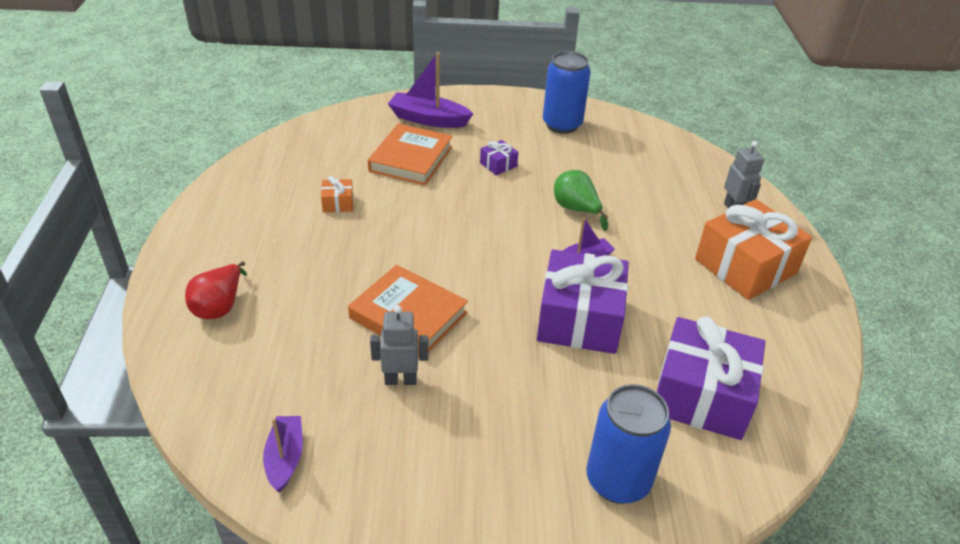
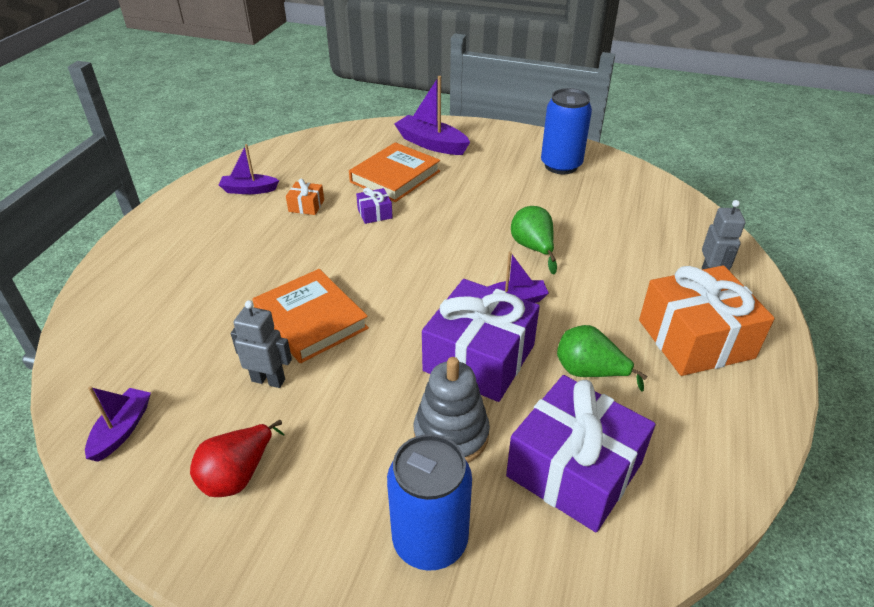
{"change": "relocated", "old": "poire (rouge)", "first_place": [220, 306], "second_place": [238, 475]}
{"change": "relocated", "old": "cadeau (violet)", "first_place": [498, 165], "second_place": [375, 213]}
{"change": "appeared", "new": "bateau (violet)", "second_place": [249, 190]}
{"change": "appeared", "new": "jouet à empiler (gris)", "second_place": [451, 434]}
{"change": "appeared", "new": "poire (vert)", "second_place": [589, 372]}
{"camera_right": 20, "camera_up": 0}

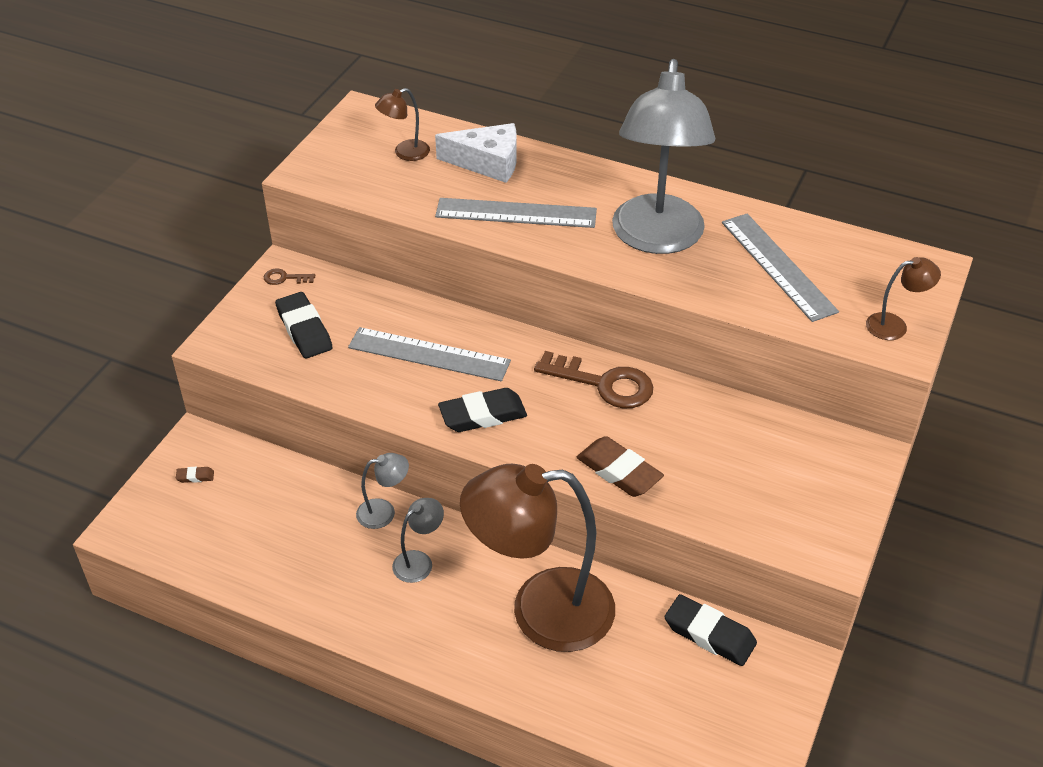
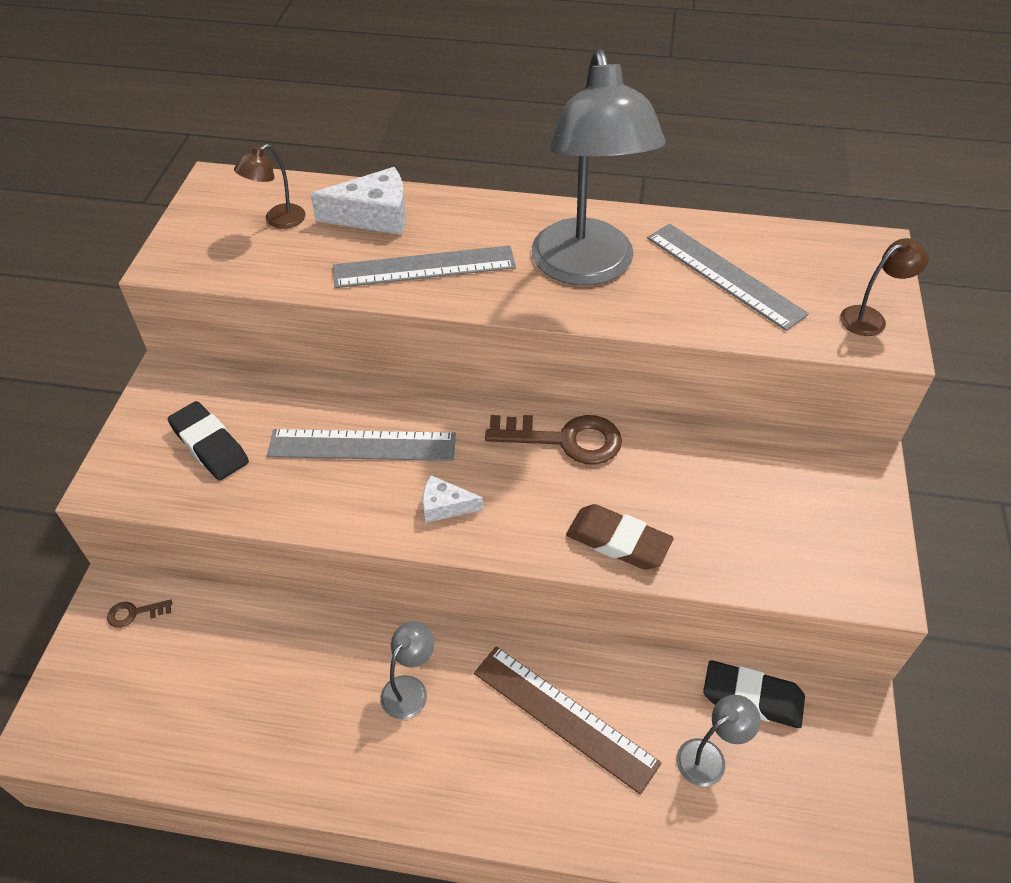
{"change": "missing", "old": "gomme (marron)", "first_place": [195, 476]}
{"change": "relocated", "old": "clé (marron)", "first_place": [285, 278], "second_place": [134, 613]}
{"change": "relocated", "old": "lampe (gris)", "first_place": [384, 512], "second_place": [709, 756]}
{"change": "exchanged", "old": "gomme (noir)", "new": "fromage (blanc)", "first_place": [482, 415], "second_place": [445, 506]}
{"change": "exchanged", "old": "lampe (marron)", "new": "règle (marron)", "first_place": [541, 611], "second_place": [564, 717]}
{"camera_right": -15, "camera_up": 5}

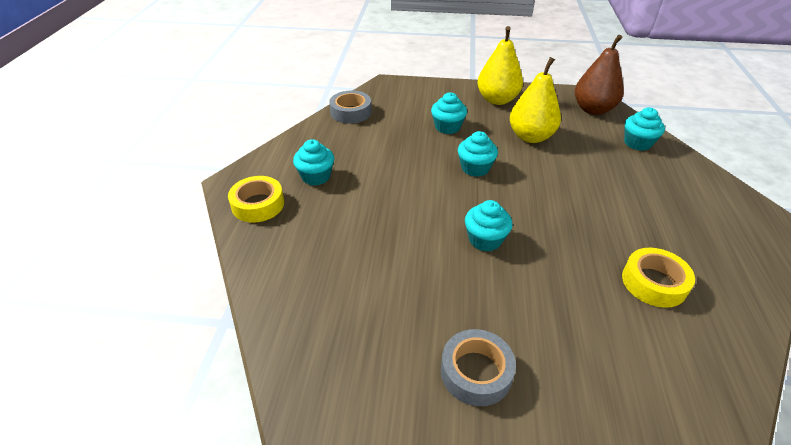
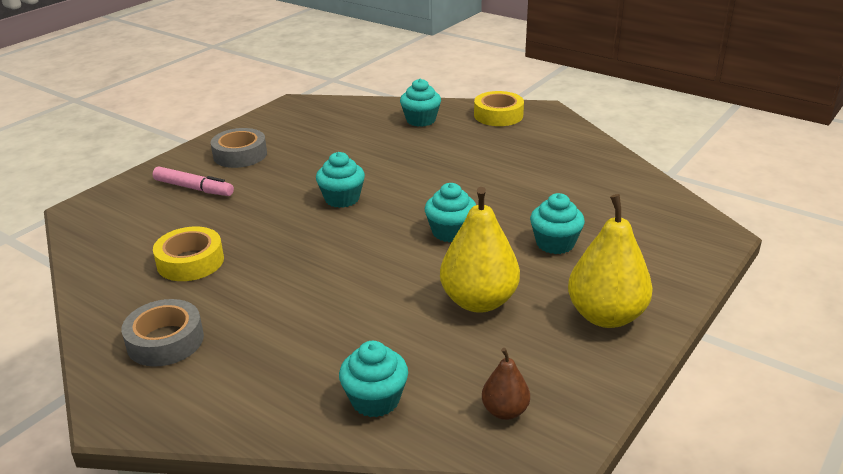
{"change": "relocated", "old": "muffin (turquoise)", "first_place": [316, 176], "second_place": [421, 120]}
{"change": "relocated", "old": "ruban adhésif (gris)", "first_place": [351, 112], "second_place": [165, 341]}
{"change": "size", "old": "poire (marron)", "first_place": [593, 109], "second_place": [505, 411], "factor": 0.52}
{"change": "appeared", "new": "feutre (rose)", "second_place": [194, 188]}
{"camera_right": 120, "camera_up": -10}

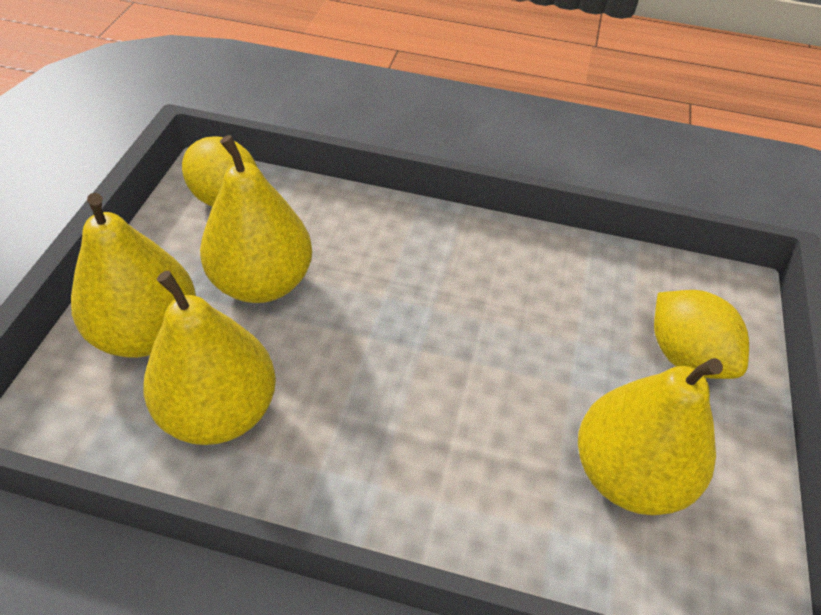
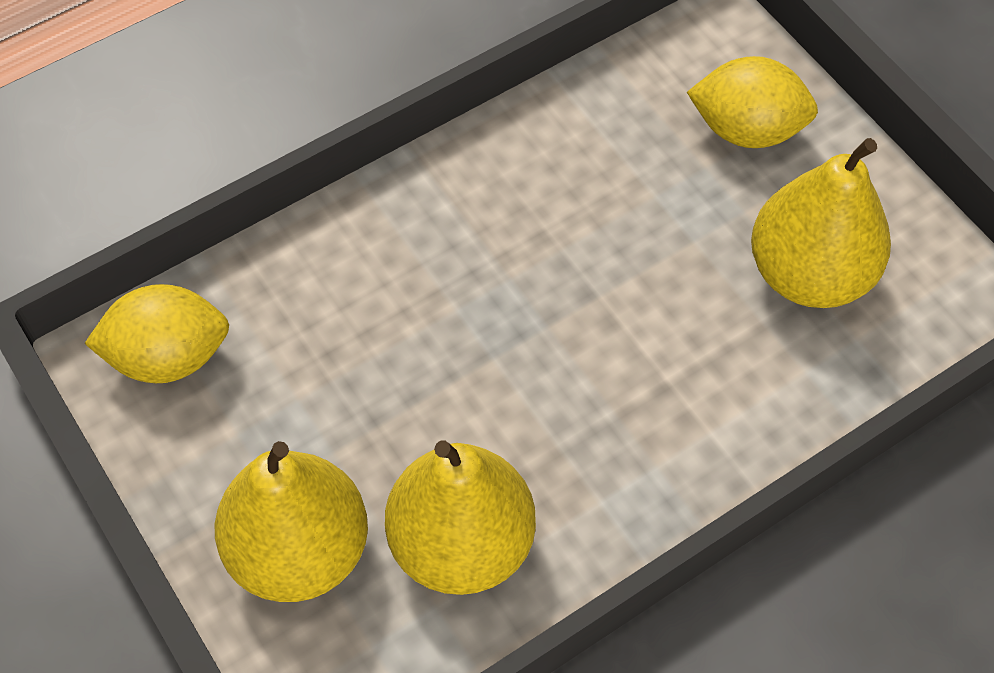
{"change": "missing", "old": "poire (jaune)", "first_place": [262, 282]}
{"camera_right": -45, "camera_up": 10}

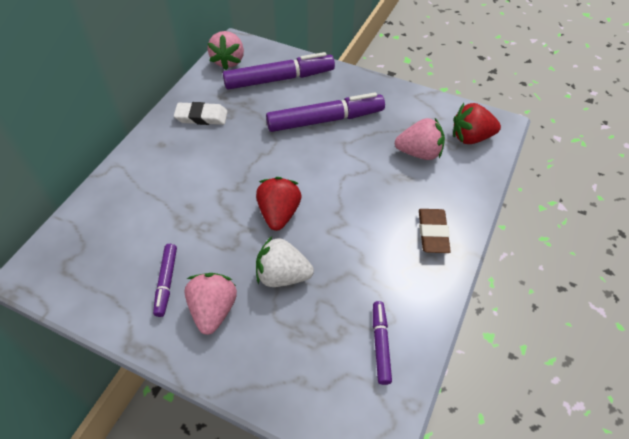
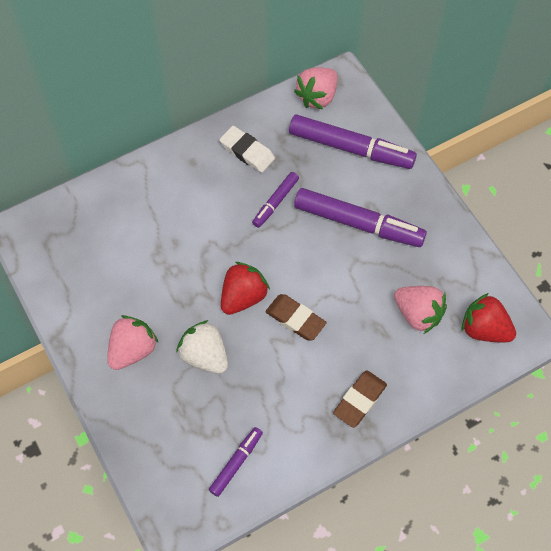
{"change": "relocated", "old": "feutre (violet)", "first_place": [166, 282], "second_place": [275, 202]}
{"change": "appeared", "new": "gomme (marron)", "second_place": [295, 319]}
{"camera_right": 35, "camera_up": 10}

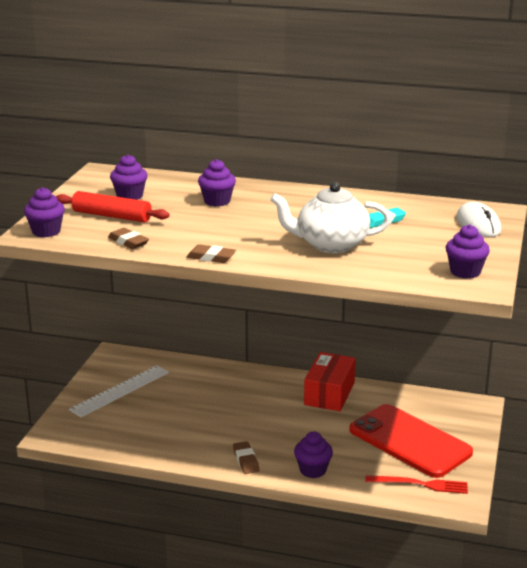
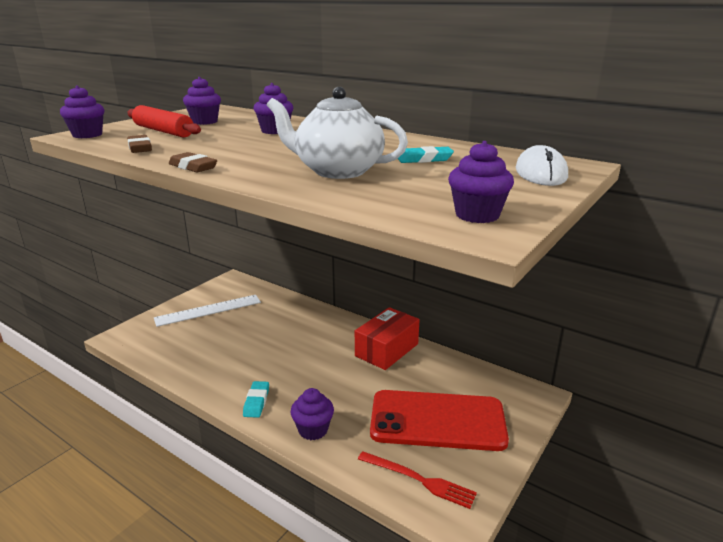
{"change": "colour", "old": "gomme (marron)", "new": "gomme (turquoise)", "first_place": [246, 460], "second_place": [256, 402]}
{"change": "spun", "old": "téléphone (rouge)", "first_place": [409, 441], "second_place": [437, 421], "degrees": -60}
{"camera_right": 20, "camera_up": 0}

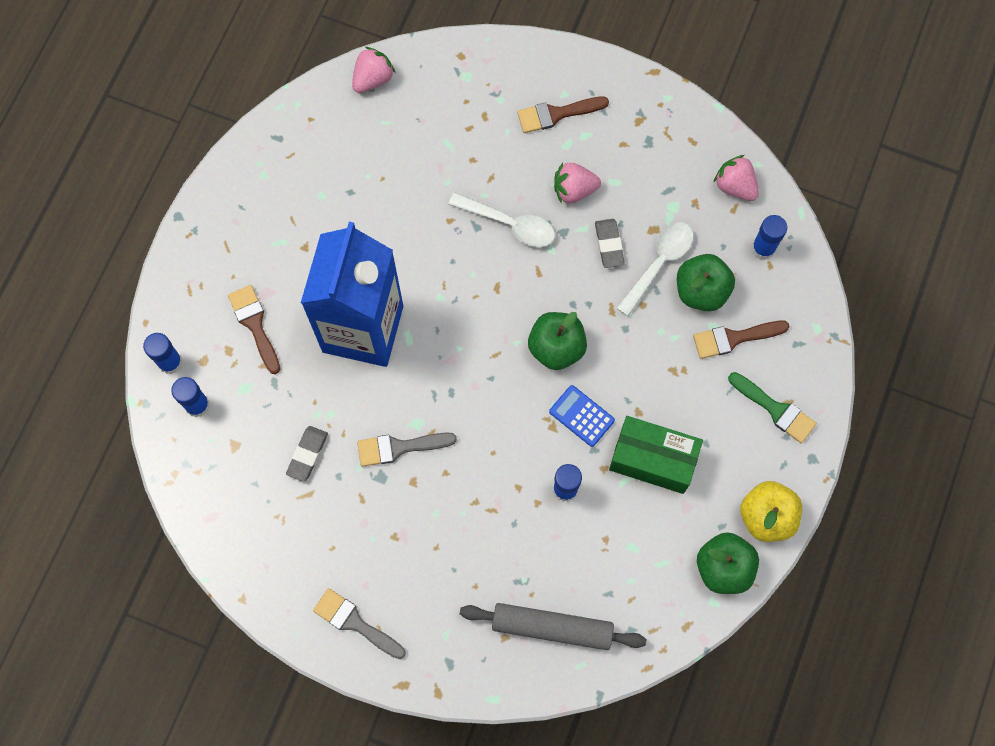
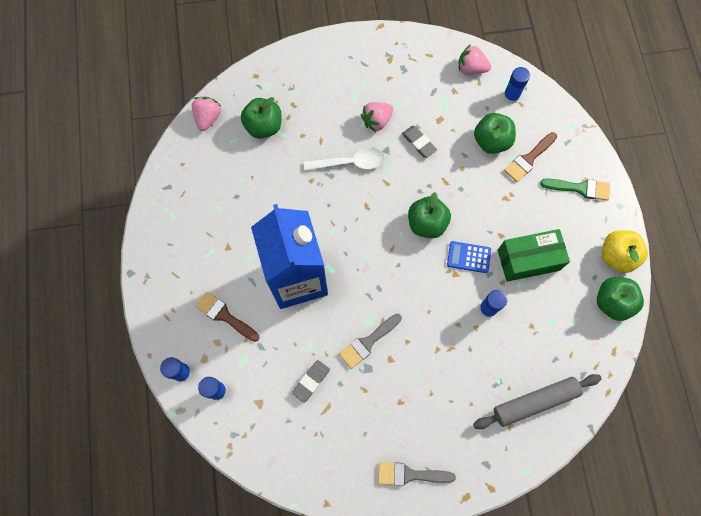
{"change": "spun", "old": "gomme (gris)", "first_place": [307, 454], "second_place": [311, 381], "degrees": 45}
{"change": "missing", "old": "pinceau (marron)", "first_place": [557, 114]}
{"change": "missing", "old": "cuillère (blanc)", "first_place": [659, 263]}
{"change": "appeared", "new": "pomme (vert)", "second_place": [264, 126]}
{"camera_right": -30, "camera_up": 0}

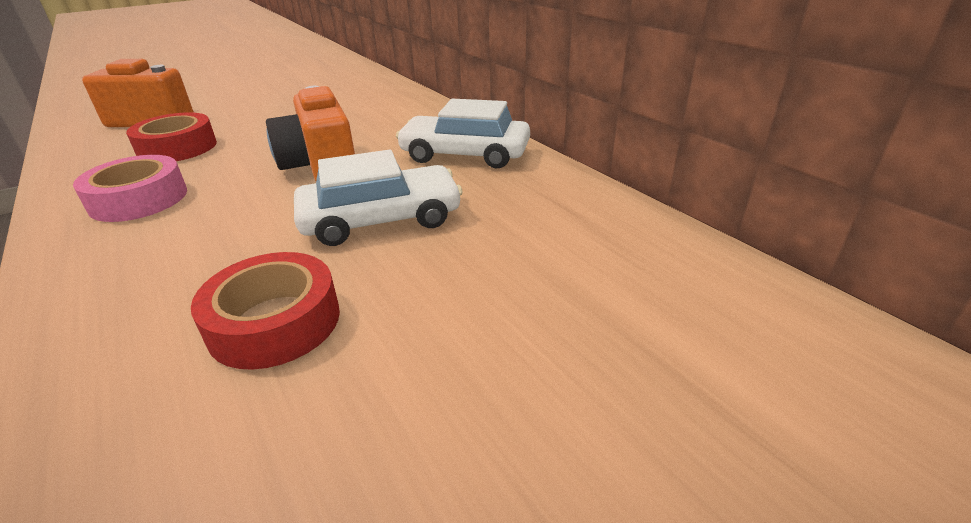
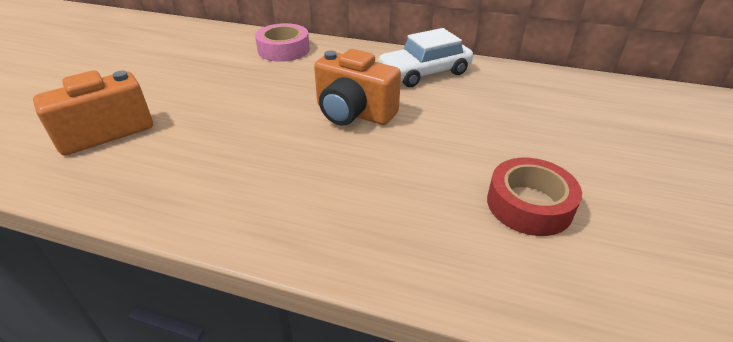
{"change": "relocated", "old": "ruban adhésif (rose)", "first_place": [139, 199], "second_place": [283, 50]}
{"change": "missing", "old": "ruban adhésif (rouge)", "first_place": [177, 148]}
{"change": "missing", "old": "voiture (blanc)", "first_place": [381, 219]}
{"camera_right": -40, "camera_up": 5}

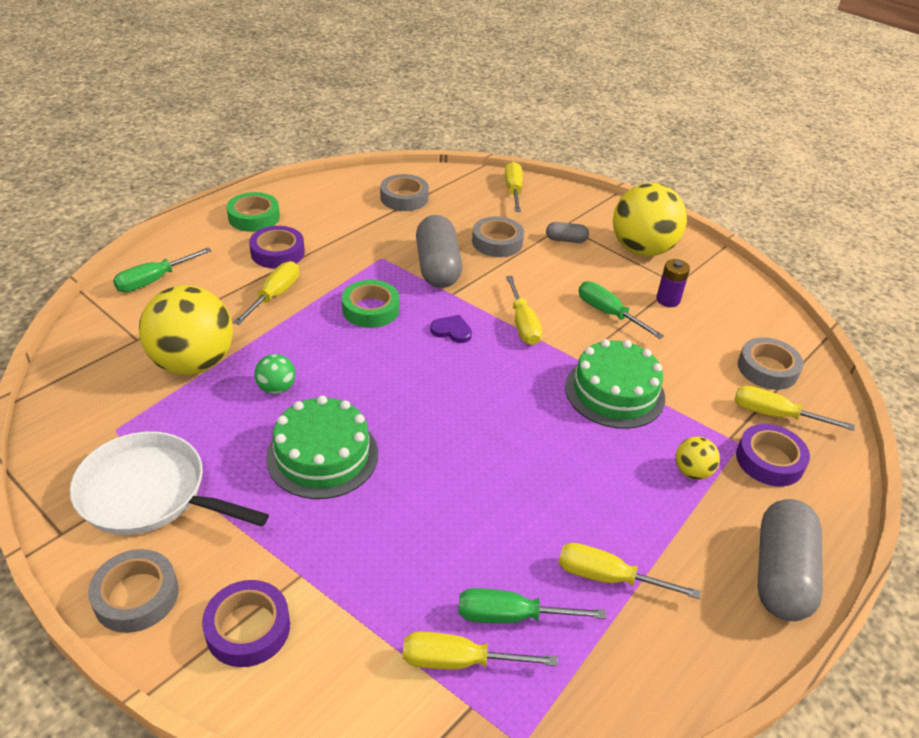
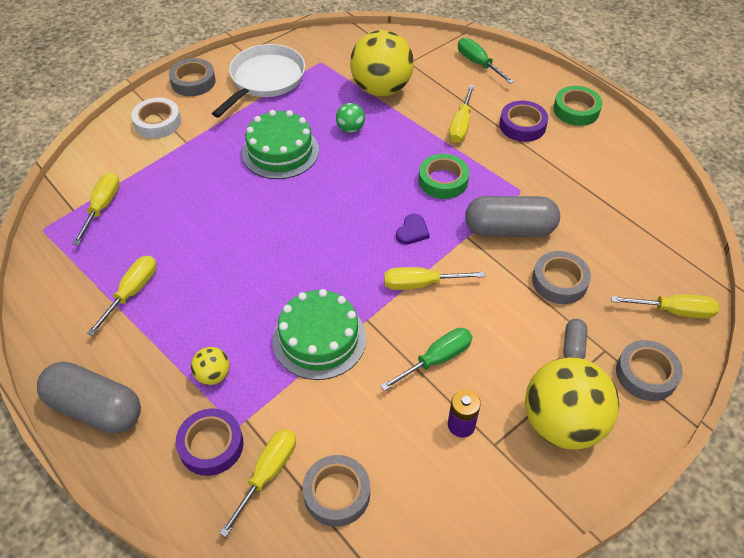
{"change": "colour", "old": "ruban adhésif (violet)", "new": "ruban adhésif (blanc)", "first_place": [248, 628], "second_place": [157, 122]}
{"change": "spun", "old": "tournevis (jaune)", "first_place": [274, 296], "second_place": [461, 125], "degrees": 75}
{"change": "relocated", "old": "ruban adhésif (gris)", "first_place": [404, 198], "second_place": [646, 374]}
{"change": "missing", "old": "tournevis (vert)", "first_place": [512, 616]}
{"camera_right": 100, "camera_up": 10}

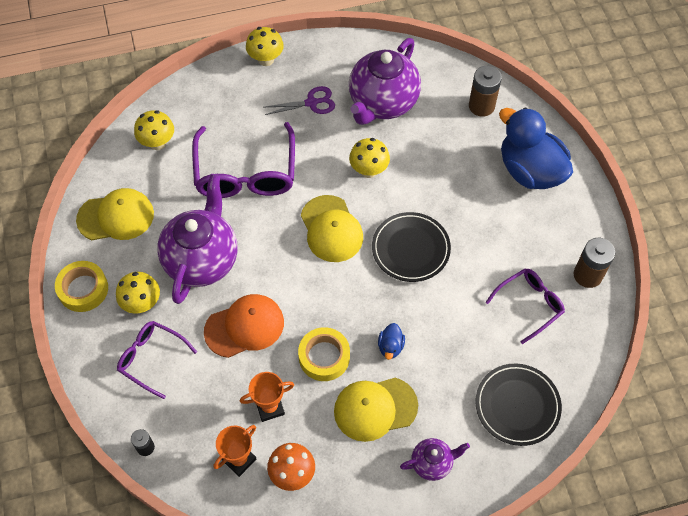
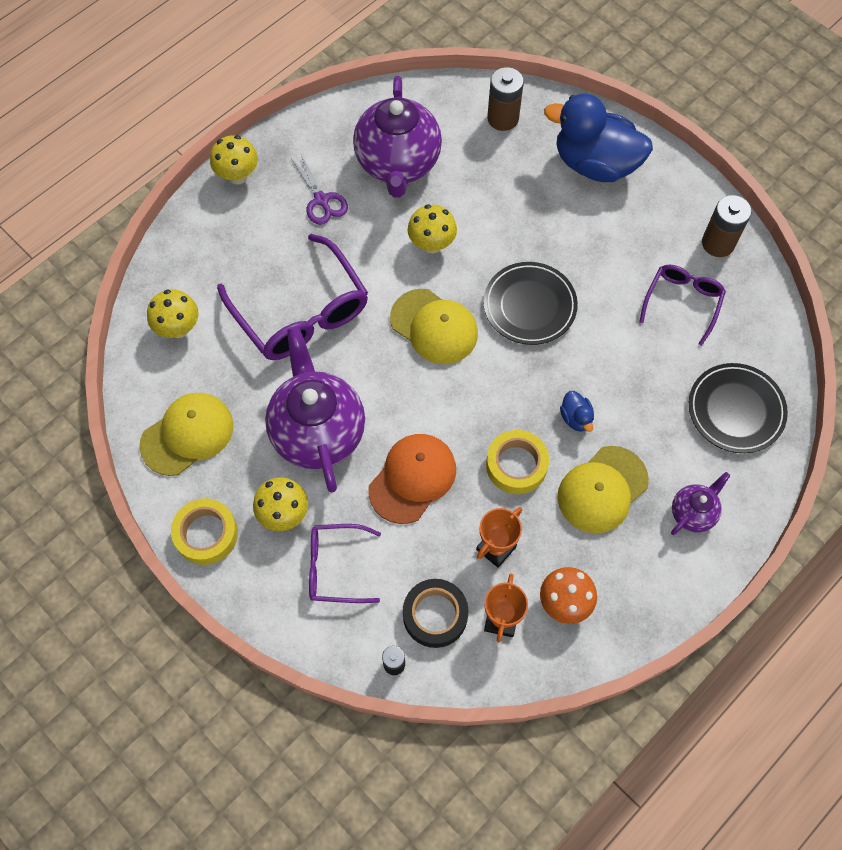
{"change": "spun", "old": "ciseaux (violet)", "first_place": [311, 103], "second_place": [321, 200], "degrees": 105}
{"change": "appeared", "new": "ruban adhésif (noir)", "second_place": [435, 615]}
{"camera_right": -30, "camera_up": 5}

